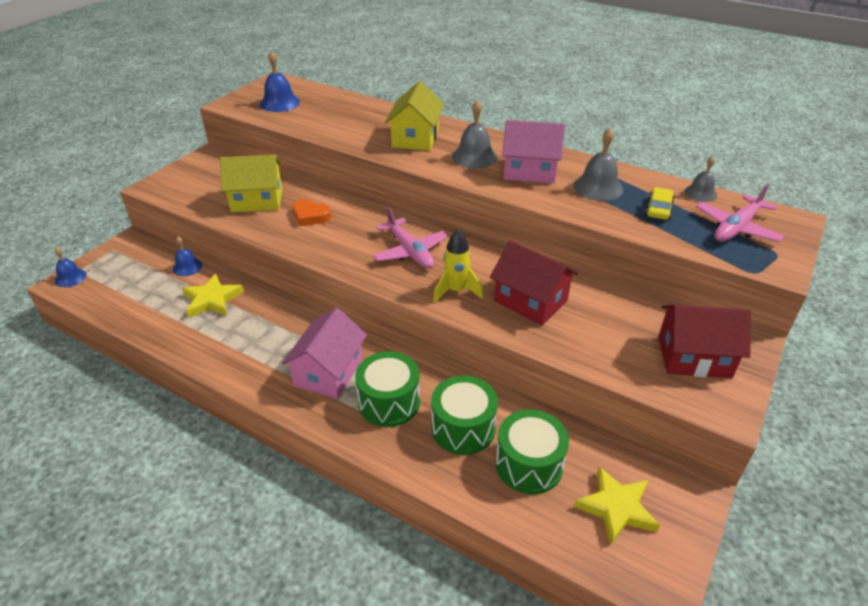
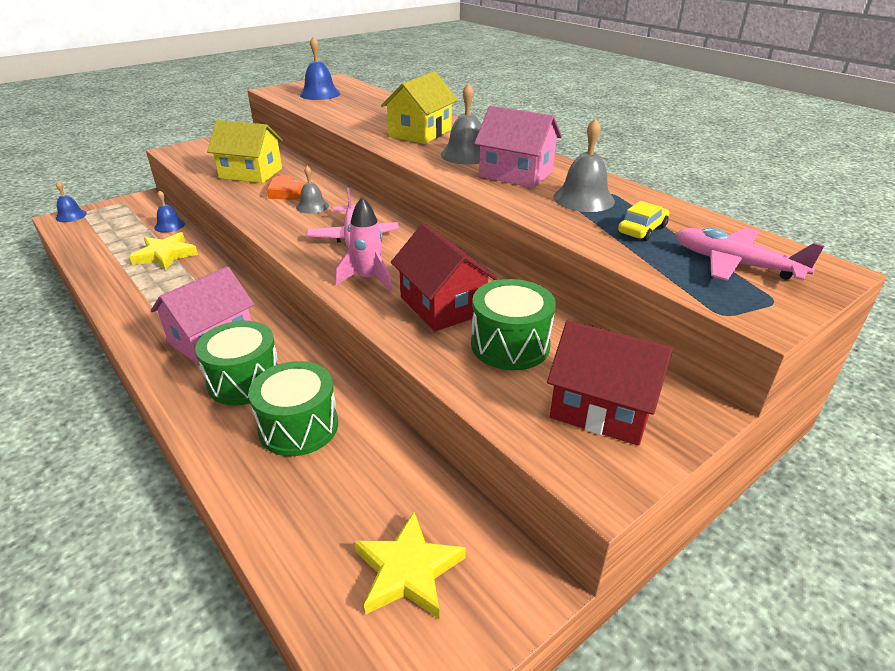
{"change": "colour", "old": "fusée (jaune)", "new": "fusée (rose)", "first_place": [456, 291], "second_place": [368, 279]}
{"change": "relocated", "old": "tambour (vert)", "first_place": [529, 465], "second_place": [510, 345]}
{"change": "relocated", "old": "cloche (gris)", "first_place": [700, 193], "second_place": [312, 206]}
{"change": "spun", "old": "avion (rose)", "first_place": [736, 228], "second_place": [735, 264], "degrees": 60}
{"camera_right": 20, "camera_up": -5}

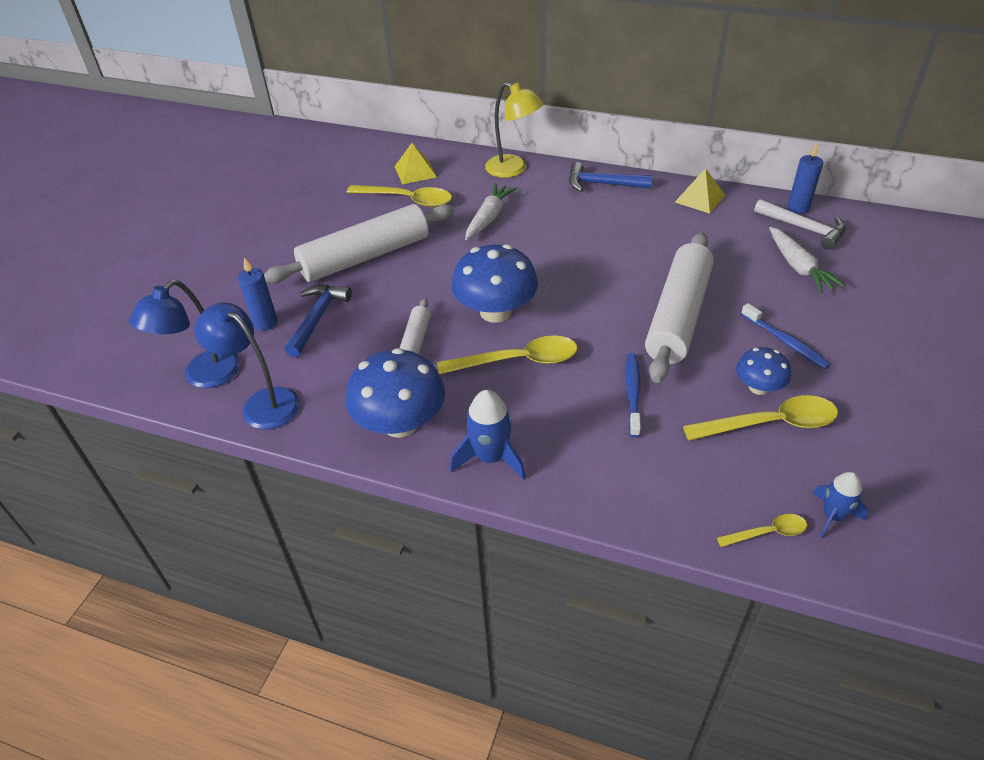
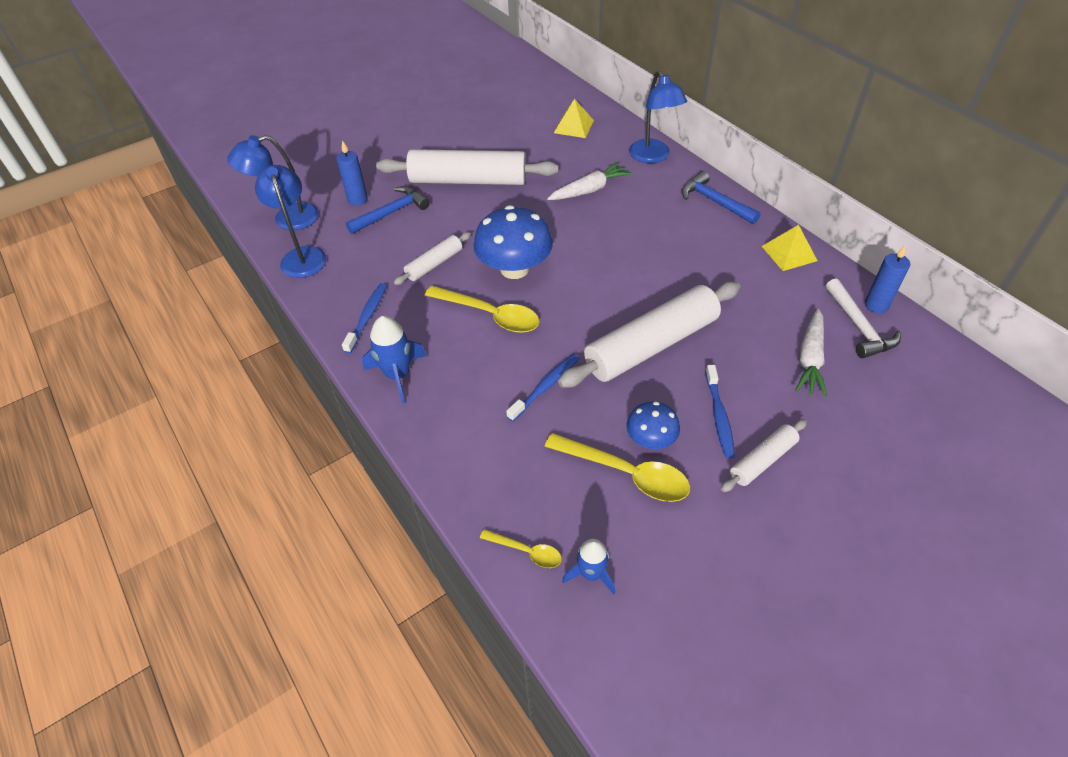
{"change": "exchanged", "old": "champignon (bleu)", "new": "brosse à dents (bleu)", "first_place": [400, 423], "second_place": [367, 317]}
{"change": "missing", "old": "cuillère (jaune)", "first_place": [407, 200]}
{"change": "colour", "old": "lampe (jaune)", "new": "lampe (bleu)", "first_place": [513, 169], "second_place": [653, 157]}
{"change": "appeared", "new": "rouleau à pâtisserie (blanc)", "second_place": [762, 460]}
{"camera_right": 35, "camera_up": 5}

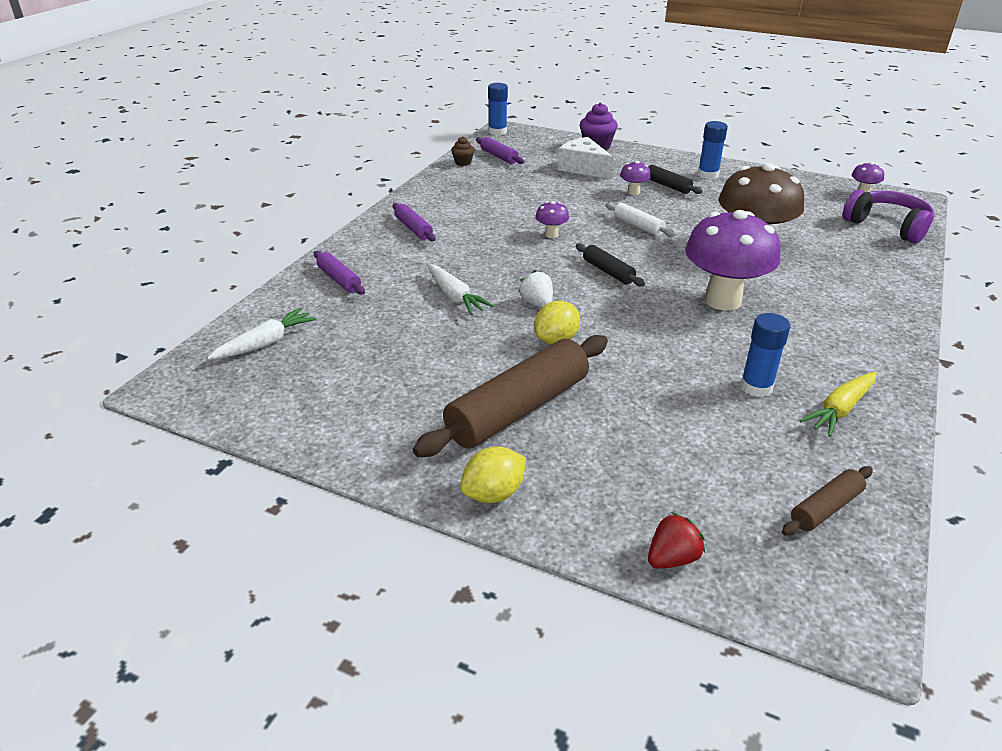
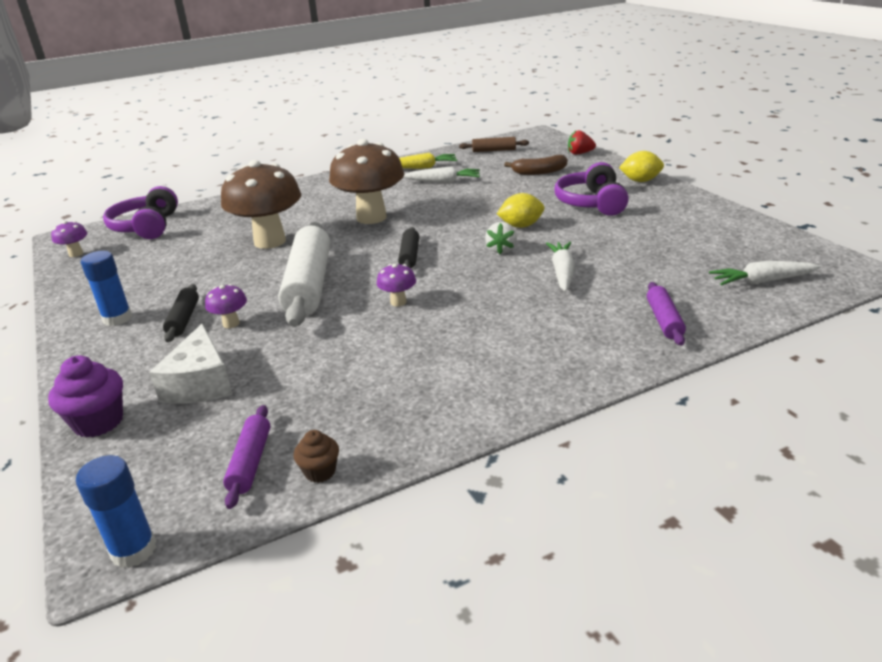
{"change": "missing", "old": "rouleau à pâtisserie (violet)", "first_place": [413, 229]}
{"change": "exchanged", "old": "rouleau à pâtisserie (marron)", "new": "casque audio (violet)", "first_place": [518, 409], "second_place": [591, 203]}
{"change": "size", "old": "rouleau à pâtisserie (blanc)", "first_place": [638, 226], "second_place": [308, 285], "factor": 2.07}
{"change": "colour", "old": "champignon (violet)", "new": "champignon (marron)", "first_place": [722, 300], "second_place": [371, 217]}
{"change": "exchanged", "old": "bâton de colle (bleu)", "new": "carotte (blanc)", "first_place": [756, 387], "second_place": [443, 182]}
{"change": "appeared", "new": "banane (marron)", "second_place": [539, 172]}
{"camera_right": -140, "camera_up": -5}

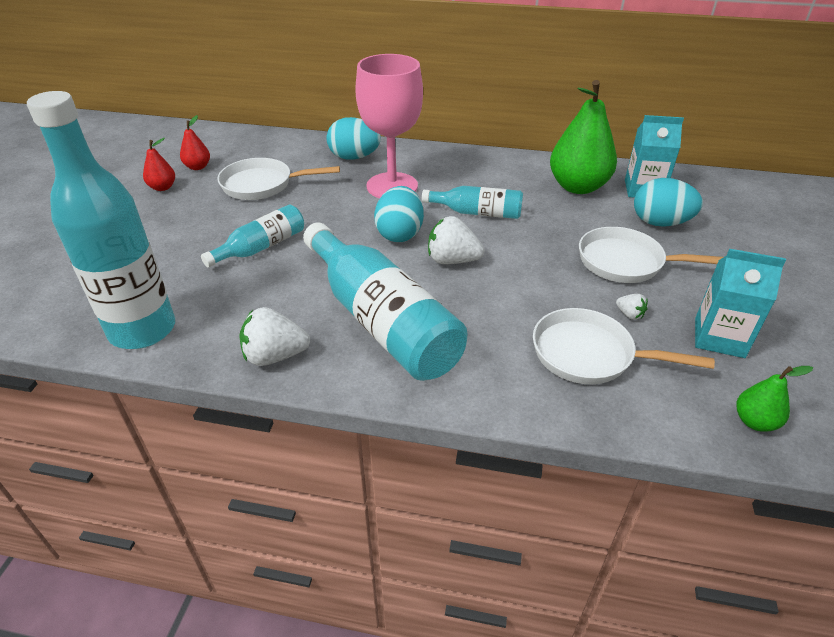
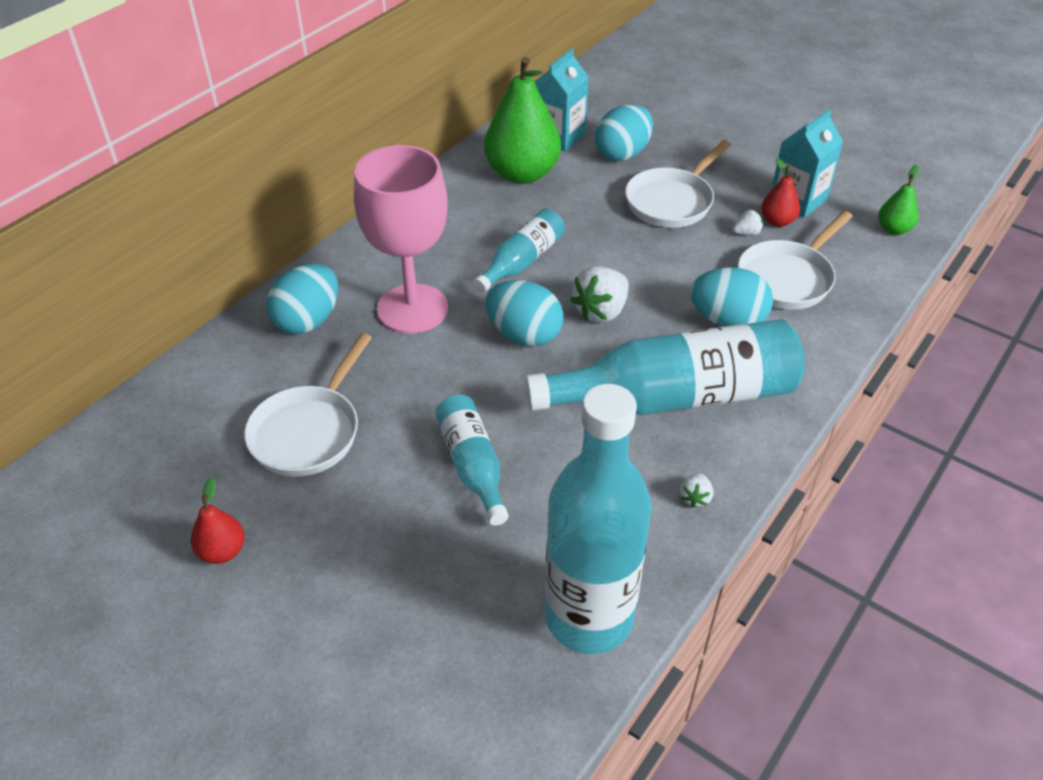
{"change": "relocated", "old": "poire (rouge)", "first_place": [198, 167], "second_place": [777, 221]}
{"change": "size", "old": "fraise (blanc)", "first_place": [275, 356], "second_place": [695, 497], "factor": 0.5}
{"change": "appeared", "new": "œuf (turquoise)", "second_place": [727, 321]}
{"camera_right": -65, "camera_up": 5}

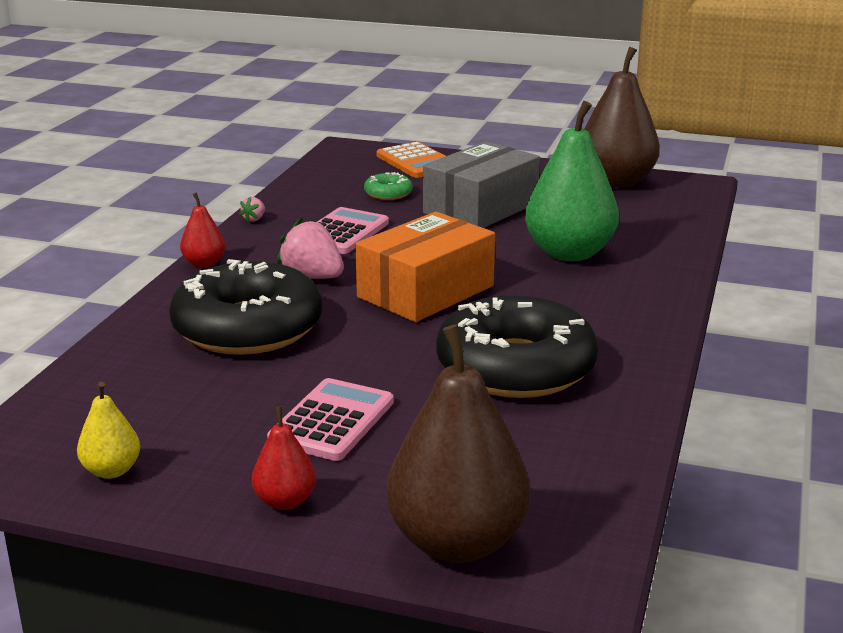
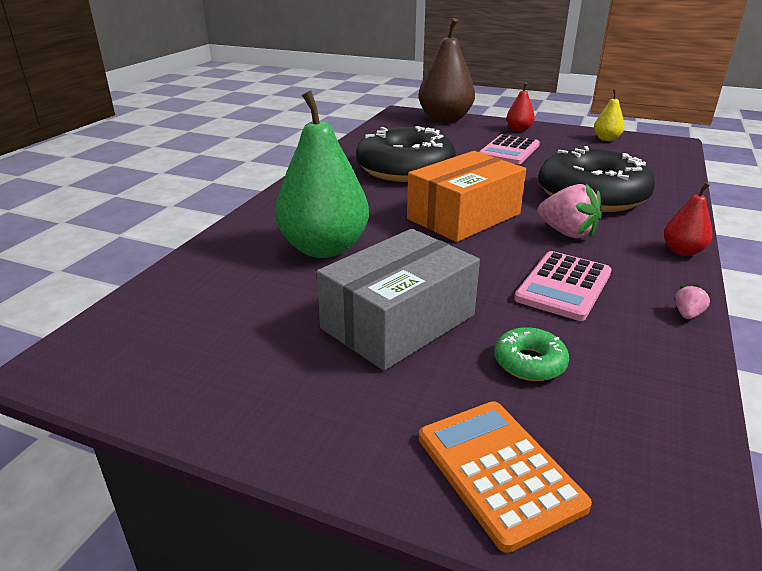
{"change": "missing", "old": "poire (marron)", "first_place": [616, 182]}
{"camera_right": -175, "camera_up": 5}

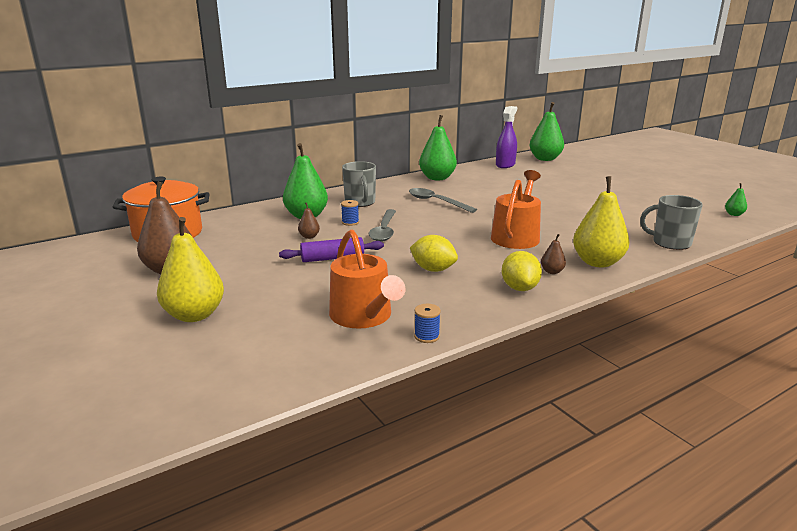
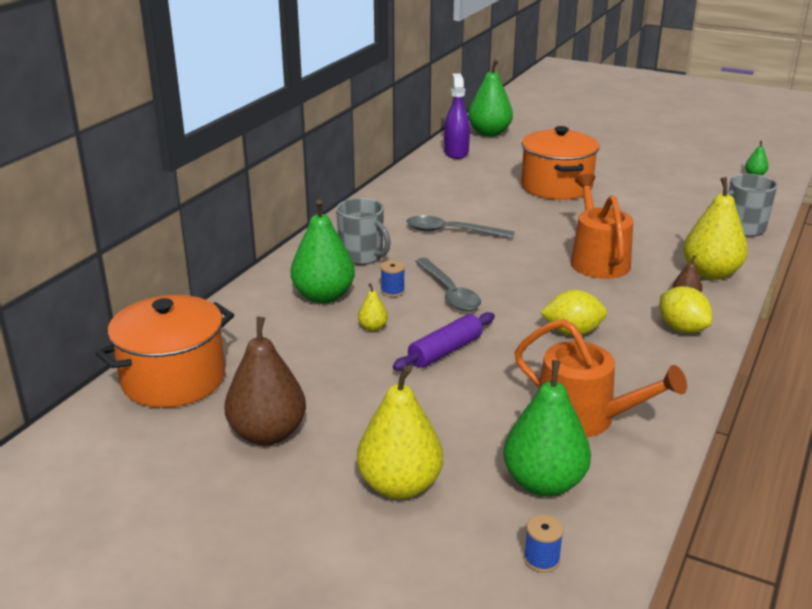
{"change": "colour", "old": "poire (marron)", "new": "poire (jaune)", "first_place": [309, 237], "second_place": [373, 327]}
{"change": "relocated", "old": "bobine (bleu)", "first_place": [426, 336], "second_place": [541, 559]}
{"change": "relocated", "old": "poire (vert)", "first_place": [437, 178], "second_place": [544, 483]}
{"change": "appeared", "new": "marmite (orange)", "second_place": [556, 186]}
{"camera_right": -30, "camera_up": 5}

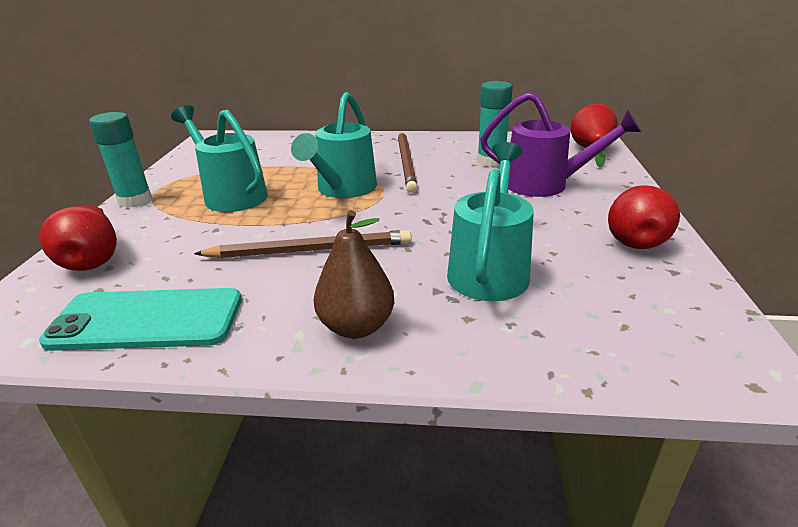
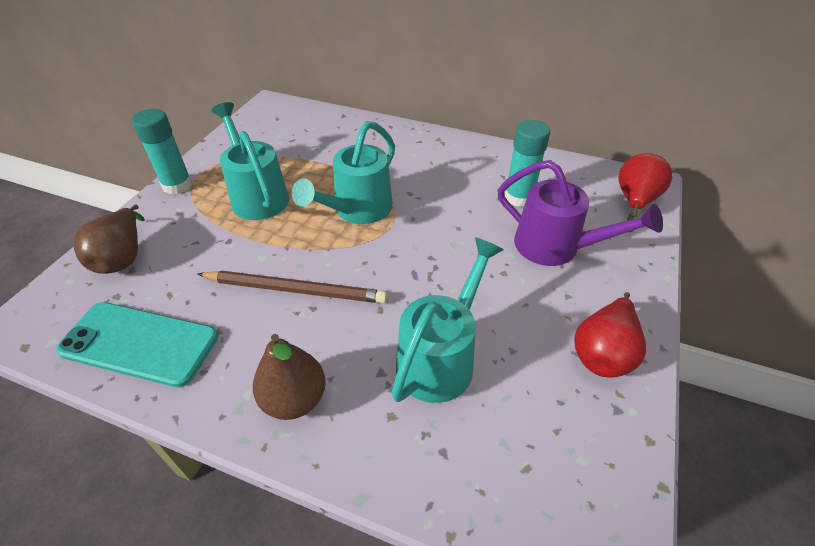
{"change": "colour", "old": "poire (rouge)", "new": "poire (marron)", "first_place": [93, 260], "second_place": [123, 257]}
{"change": "missing", "old": "crayon (marron)", "first_place": [406, 163]}
{"camera_right": 15, "camera_up": 15}

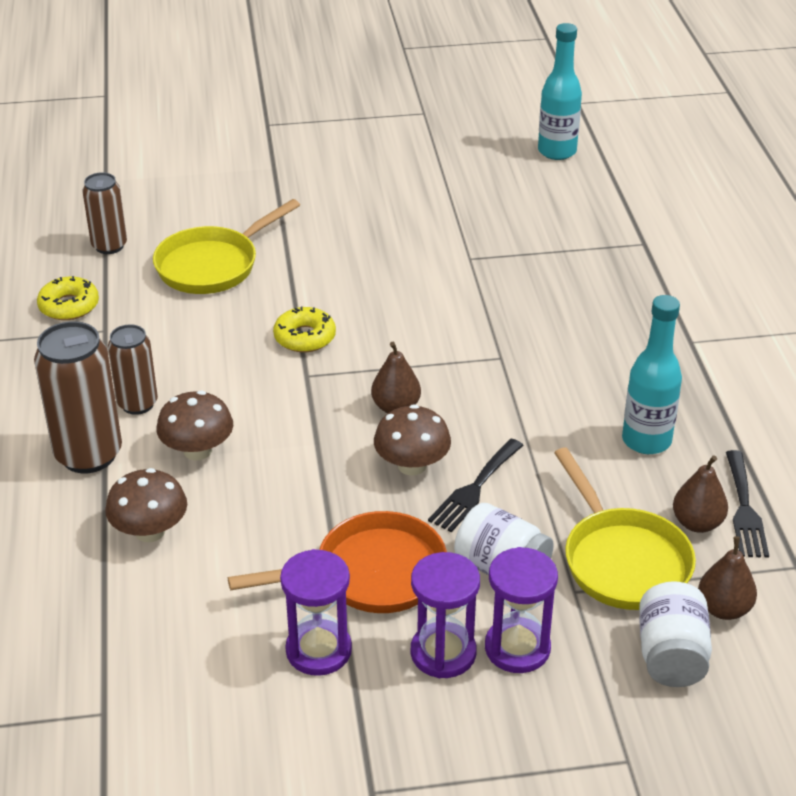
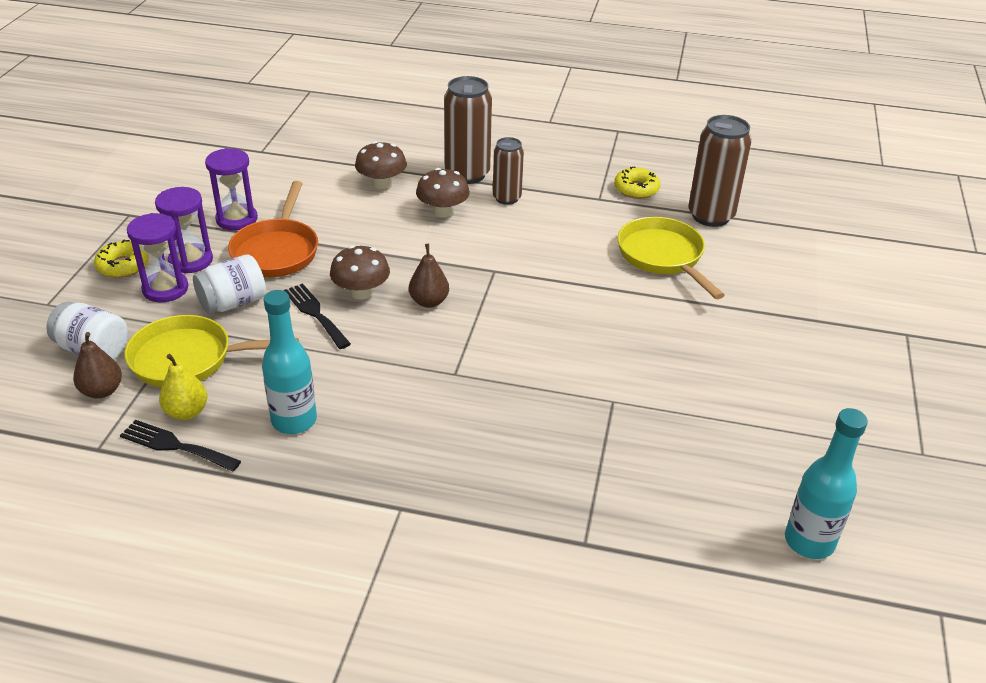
{"change": "size", "old": "canette (marron)", "first_place": [109, 246], "second_place": [710, 216], "factor": 1.61}
{"change": "relocated", "old": "beignet (jaune)", "first_place": [305, 337], "second_place": [123, 266]}
{"change": "colour", "old": "poire (marron)", "new": "poire (jaune)", "first_place": [697, 523], "second_place": [186, 412]}
{"camera_right": 110, "camera_up": 0}

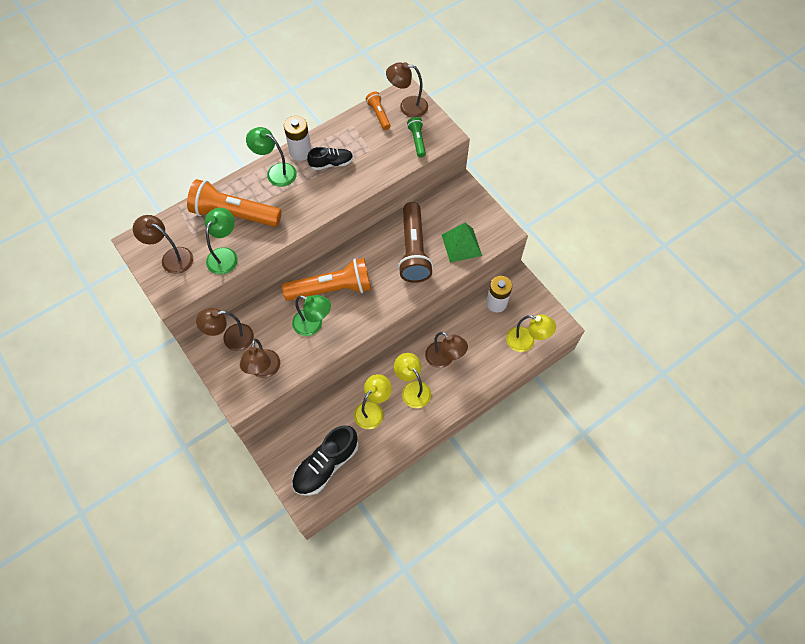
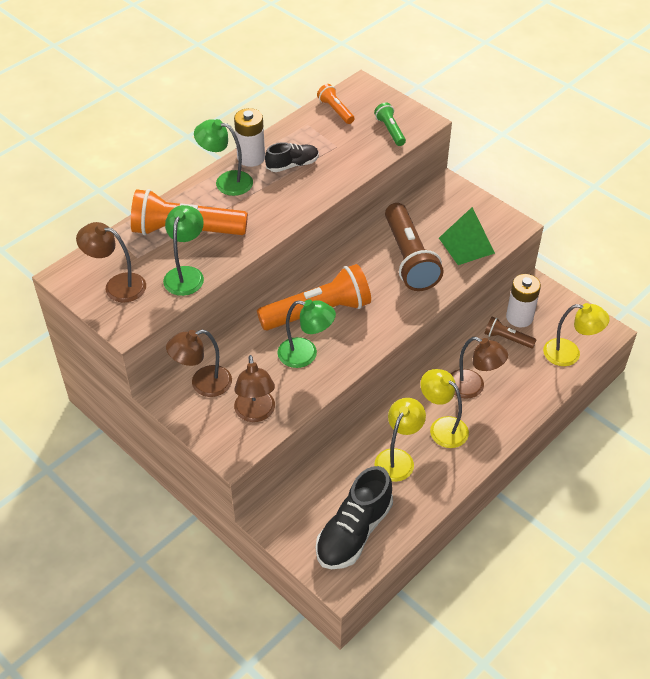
{"change": "missing", "old": "lampe (marron)", "first_place": [407, 106]}
{"change": "appeared", "new": "lampe de poche (marron)", "second_place": [507, 338]}
{"camera_right": -10, "camera_up": -15}

